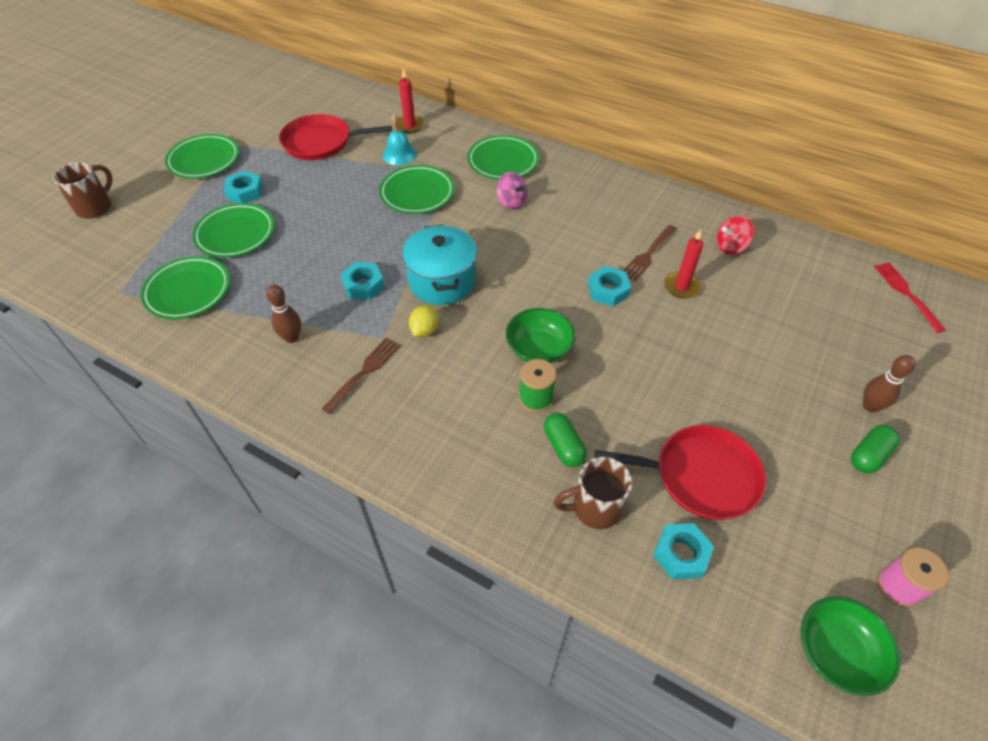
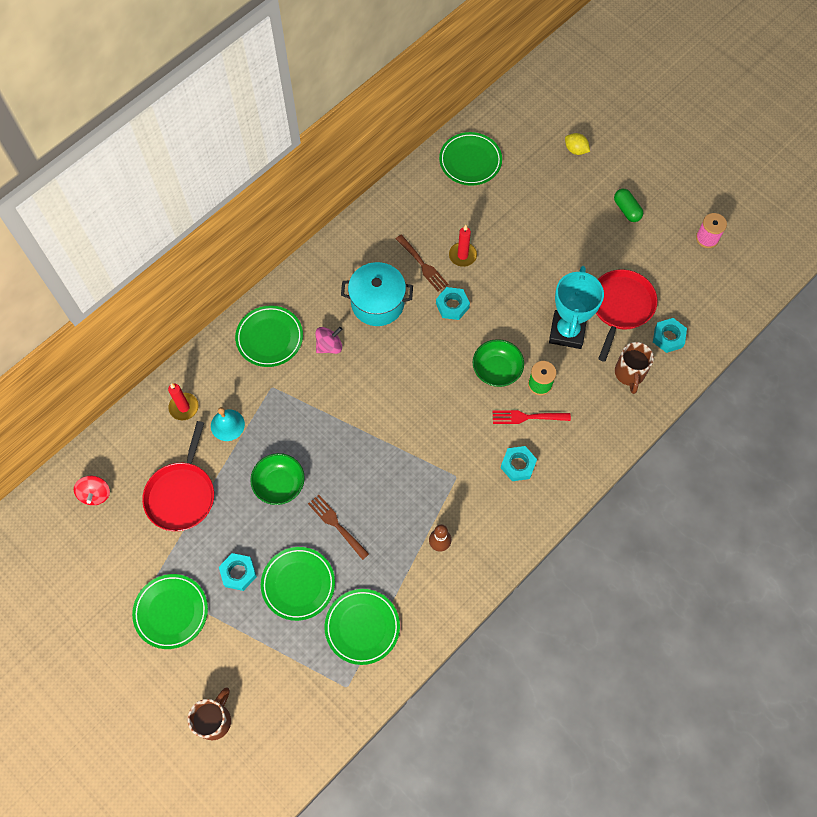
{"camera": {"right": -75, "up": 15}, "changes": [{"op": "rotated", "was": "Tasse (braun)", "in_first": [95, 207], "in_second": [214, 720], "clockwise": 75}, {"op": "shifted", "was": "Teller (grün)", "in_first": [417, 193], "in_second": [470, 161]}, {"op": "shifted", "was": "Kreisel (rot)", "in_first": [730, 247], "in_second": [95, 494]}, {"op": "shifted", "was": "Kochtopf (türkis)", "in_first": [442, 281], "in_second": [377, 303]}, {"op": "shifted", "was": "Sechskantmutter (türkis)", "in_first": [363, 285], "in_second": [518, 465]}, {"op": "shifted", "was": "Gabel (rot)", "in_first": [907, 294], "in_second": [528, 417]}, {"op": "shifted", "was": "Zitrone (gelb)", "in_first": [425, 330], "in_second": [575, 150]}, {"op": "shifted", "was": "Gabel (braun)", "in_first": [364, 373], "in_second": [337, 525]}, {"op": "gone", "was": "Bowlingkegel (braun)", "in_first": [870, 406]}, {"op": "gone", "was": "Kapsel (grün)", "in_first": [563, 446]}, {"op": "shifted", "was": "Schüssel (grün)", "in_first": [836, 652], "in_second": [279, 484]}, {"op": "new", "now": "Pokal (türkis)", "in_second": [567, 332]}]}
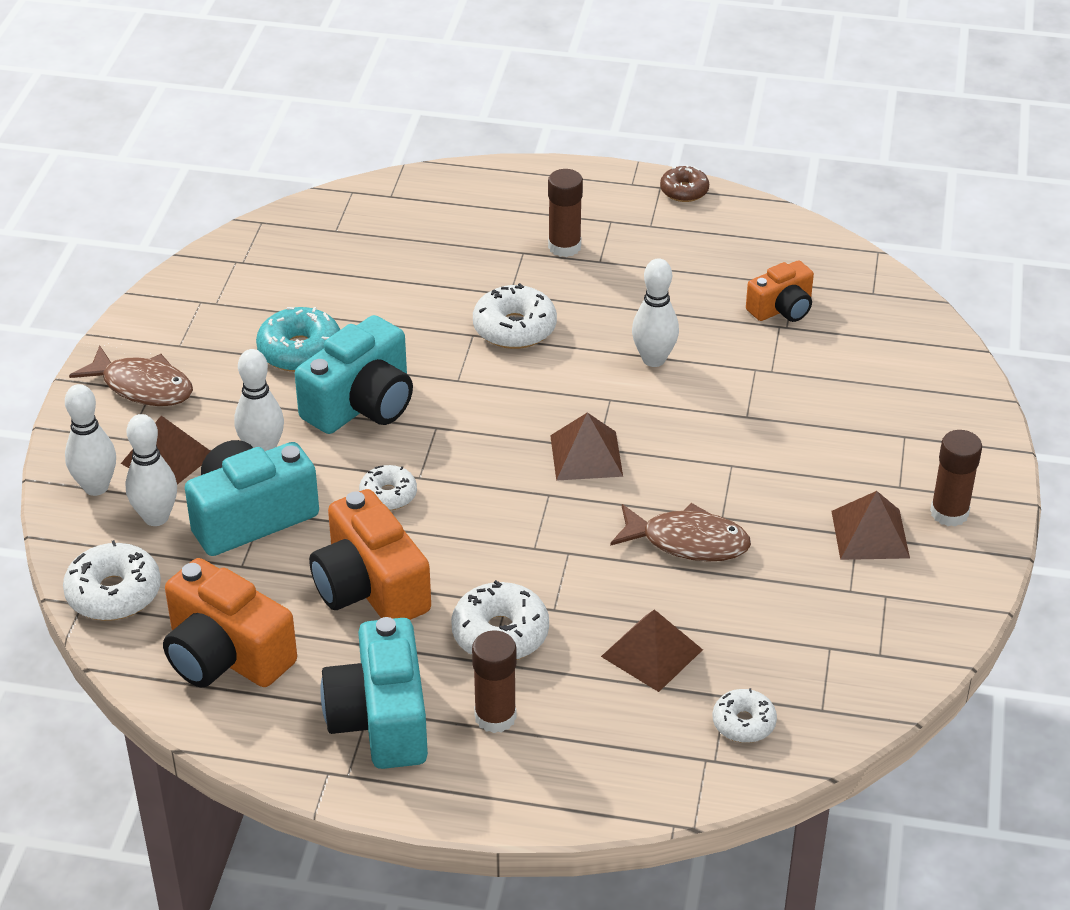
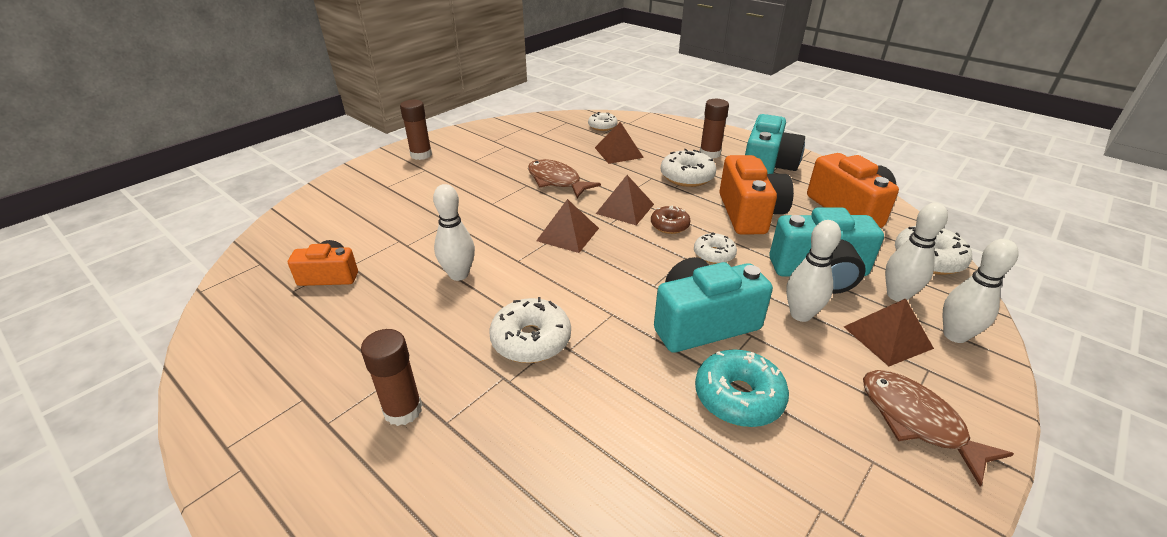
{"camera": {"right": -150, "up": -5}, "changes": [{"op": "shifted", "was": "Donut (braun)", "in_first": [684, 191], "in_second": [669, 225]}, {"op": "shifted", "was": "Pyramide (braun)", "in_first": [870, 534], "in_second": [625, 208]}]}
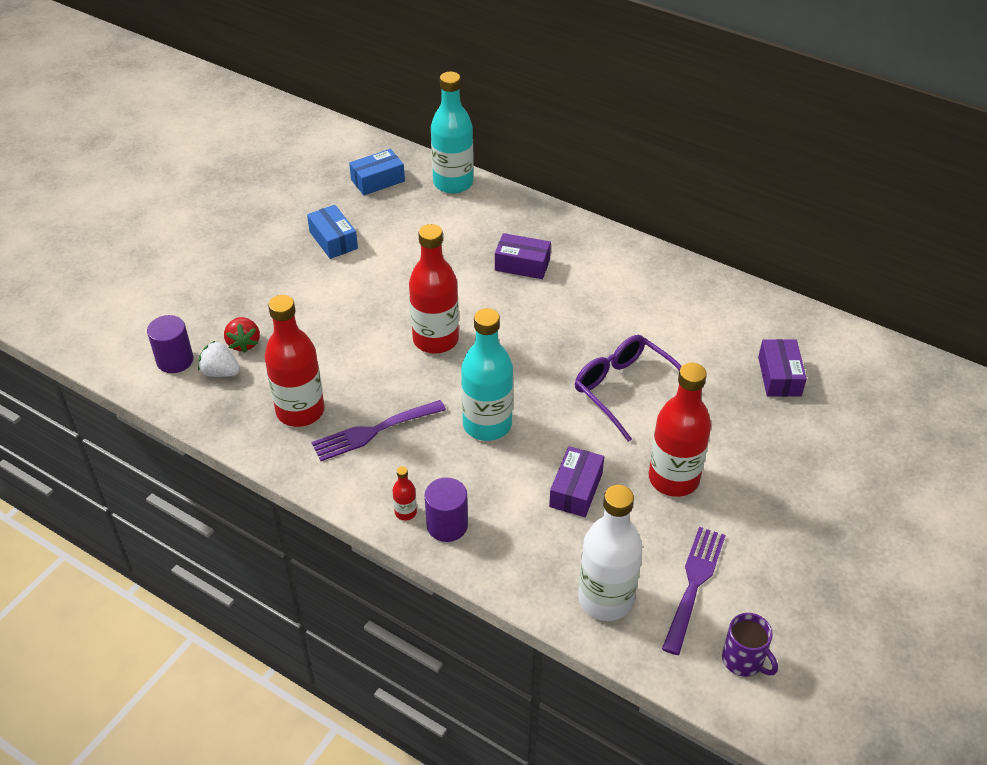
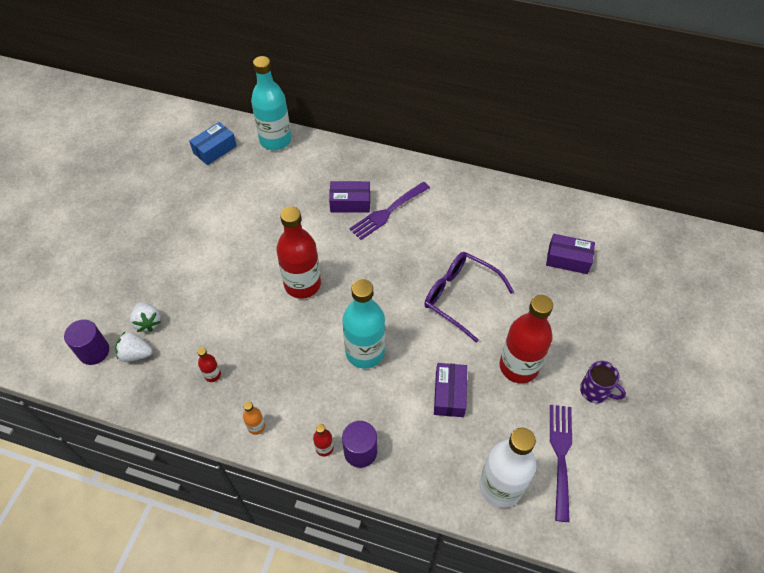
{"camera": {"right": -15, "up": 10}, "changes": [{"op": "gone", "was": "Schachtel (blau)", "in_first": [333, 240]}, {"op": "scaled", "was": "Flasche (rot)", "in_first": [300, 411], "in_second": [212, 375], "ratio": 0.42}, {"op": "repainted", "was": "Erdbeere (rot)", "now": "Erdbeere (weiß)", "in_first": [244, 343], "in_second": [148, 322]}, {"op": "rotated", "was": "Schachtel (lila)", "in_first": [779, 376], "in_second": [568, 259], "clockwise": -60}, {"op": "shifted", "was": "Gabel (lila)", "in_first": [373, 431], "in_second": [387, 212]}, {"op": "shifted", "was": "Tasse (lila)", "in_first": [743, 660], "in_second": [595, 391]}, {"op": "new", "now": "Flasche (orange)", "in_second": [256, 427]}]}
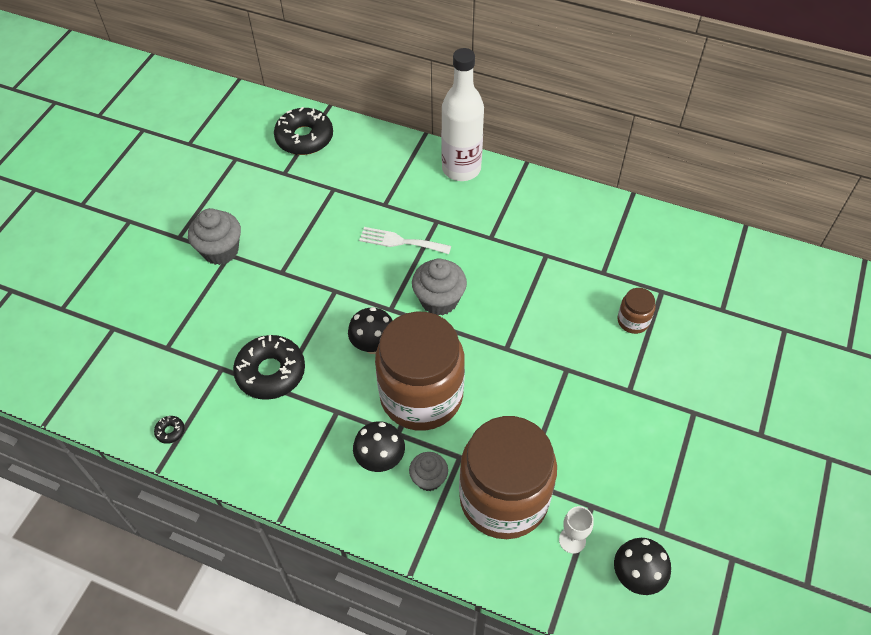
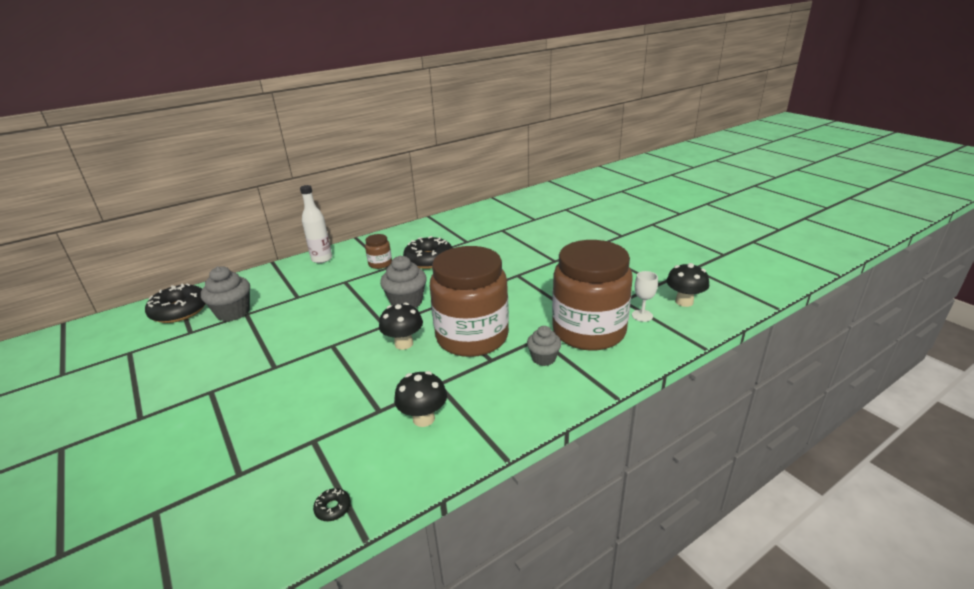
{"camera": {"right": -55, "up": -25}, "changes": [{"op": "scaled", "was": "Flasche (weiß)", "in_first": [461, 169], "in_second": [322, 259], "ratio": 0.66}, {"op": "shifted", "was": "Muffin (grau)", "in_first": [220, 251], "in_second": [233, 312]}, {"op": "gone", "was": "Gabel (weiß)", "in_first": [400, 241]}, {"op": "shifted", "was": "Einmachglas (braun)", "in_first": [633, 321], "in_second": [380, 264]}, {"op": "shifted", "was": "Donut (schwarz)", "in_first": [271, 372], "in_second": [429, 259]}, {"op": "shifted", "was": "Pilz (schwarz)", "in_first": [380, 459], "in_second": [423, 418]}]}
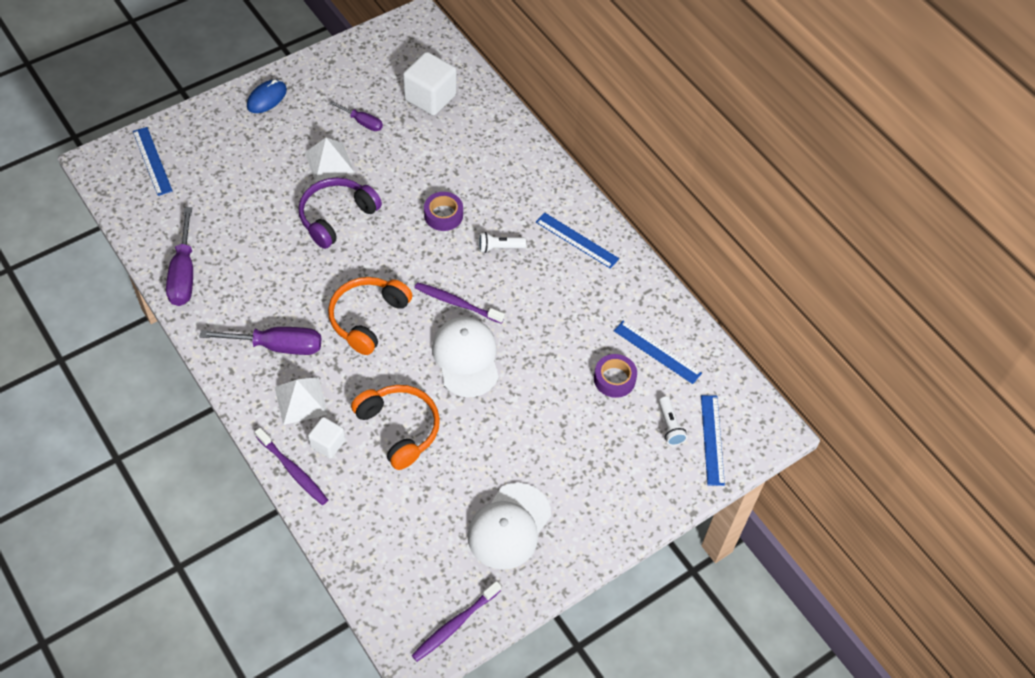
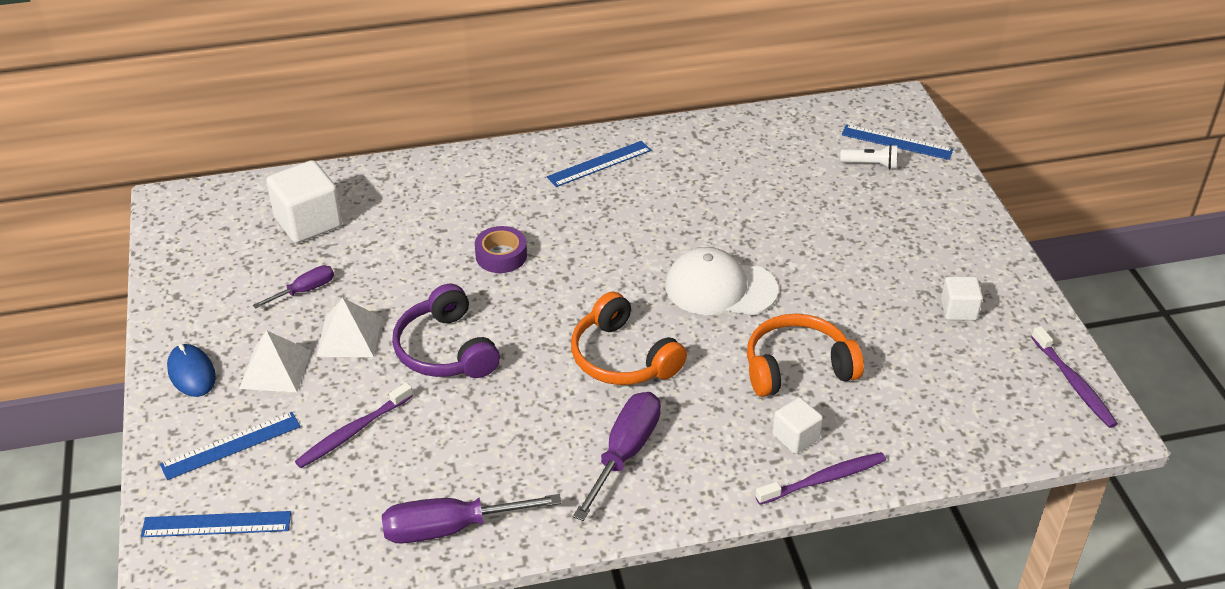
{"camera": {"right": -65, "up": -15}, "changes": [{"op": "rotated", "was": "Schraubenzieher (lila)", "in_first": [184, 273], "in_second": [450, 528], "clockwise": 150}, {"op": "gone", "was": "Taschenlampe (weiß)", "in_first": [499, 247]}, {"op": "shifted", "was": "Zahnbürste (lila)", "in_first": [456, 303], "in_second": [352, 432]}, {"op": "shifted", "was": "Lineal (blau)", "in_first": [657, 352], "in_second": [231, 445]}, {"op": "gone", "was": "Klebeband (lila)", "in_first": [614, 379]}, {"op": "shifted", "was": "Pyramide (weiß)", "in_first": [301, 400], "in_second": [275, 369]}, {"op": "swapped", "was": "Kappe (weiß)", "now": "Kubus (weiß)", "in_first": [509, 526], "in_second": [958, 310]}]}
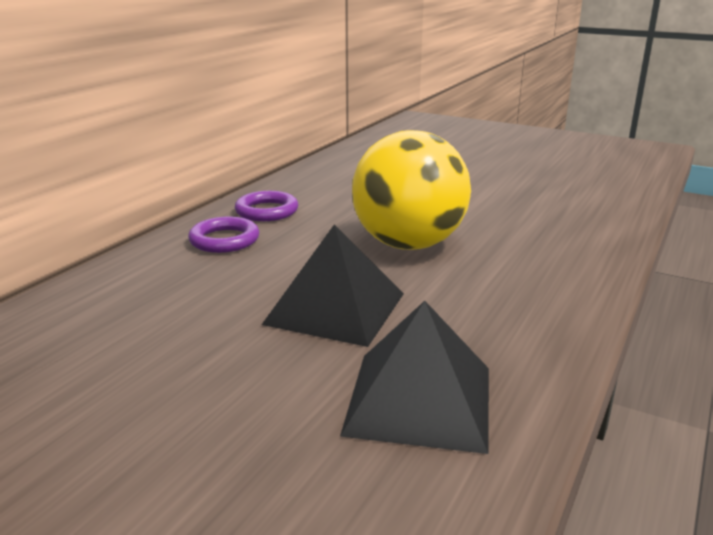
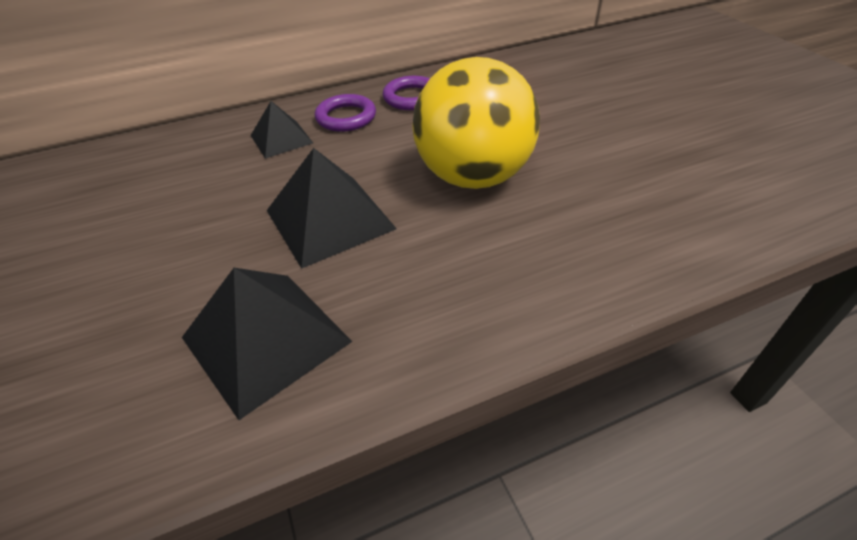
{"camera": {"right": 40, "up": 20}, "changes": [{"op": "new", "now": "Pyramide (schwarz)", "in_second": [281, 139]}]}
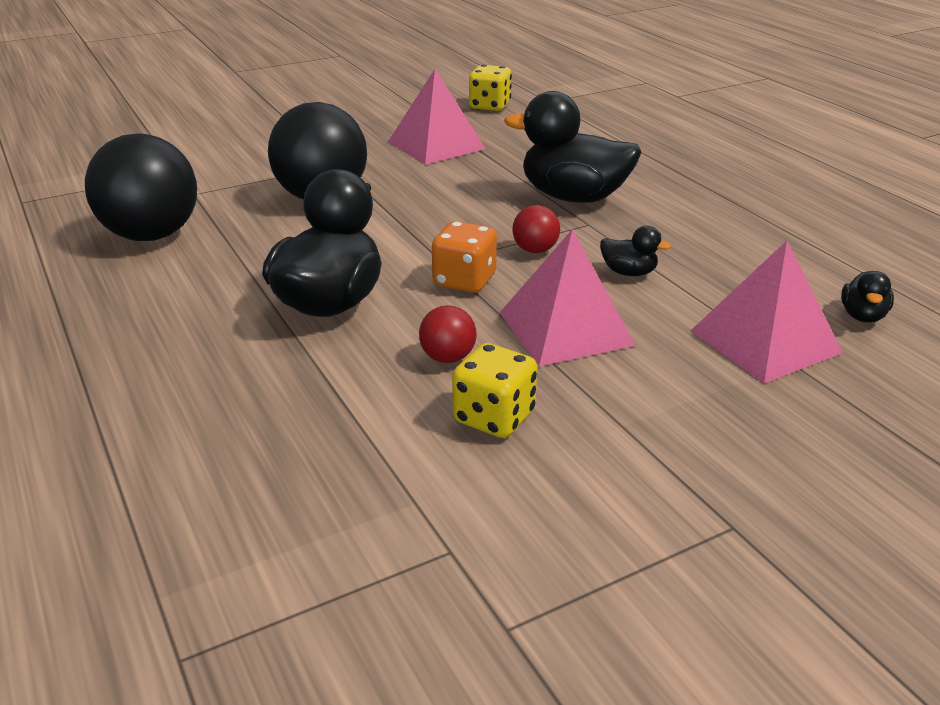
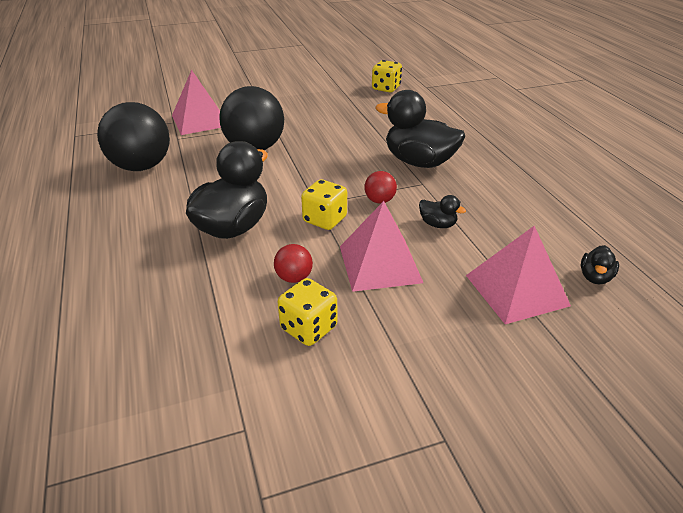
{"camera": {"right": 10, "up": 5}, "changes": [{"op": "shifted", "was": "Pyramide (rosa)", "in_first": [436, 145], "in_second": [200, 120]}, {"op": "repainted", "was": "Spielwürfel (orange)", "now": "Spielwürfel (gelb)", "in_first": [464, 281], "in_second": [325, 219]}]}
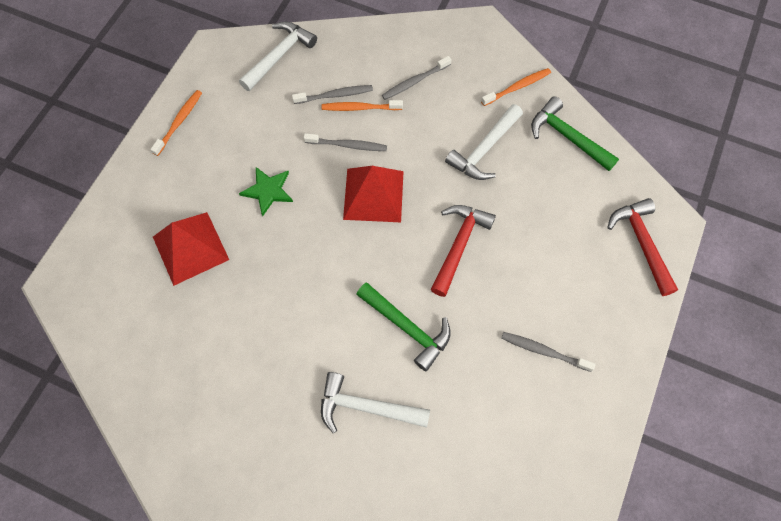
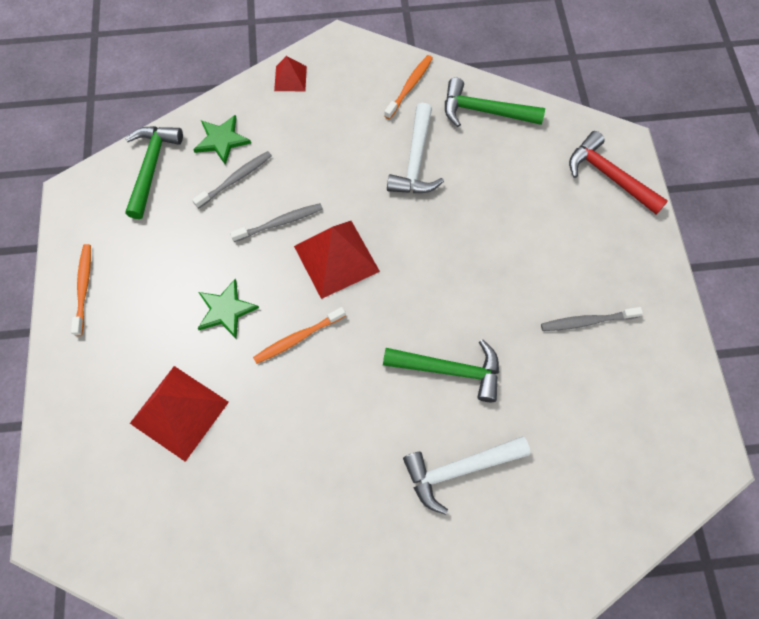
{"camera": {"right": -30, "up": 0}, "changes": [{"op": "repainted", "was": "Hammer (weiß)", "now": "Hammer (grün)", "in_first": [279, 56], "in_second": [152, 167]}, {"op": "gone", "was": "Zahnbürste (grau)", "in_first": [415, 81]}, {"op": "shifted", "was": "Zahnbürste (orange)", "in_first": [360, 108], "in_second": [298, 338]}, {"op": "gone", "was": "Hammer (rot)", "in_first": [459, 245]}, {"op": "new", "now": "Pyramide (rot)", "in_second": [290, 78]}, {"op": "new", "now": "Stern (grün)", "in_second": [221, 140]}]}
